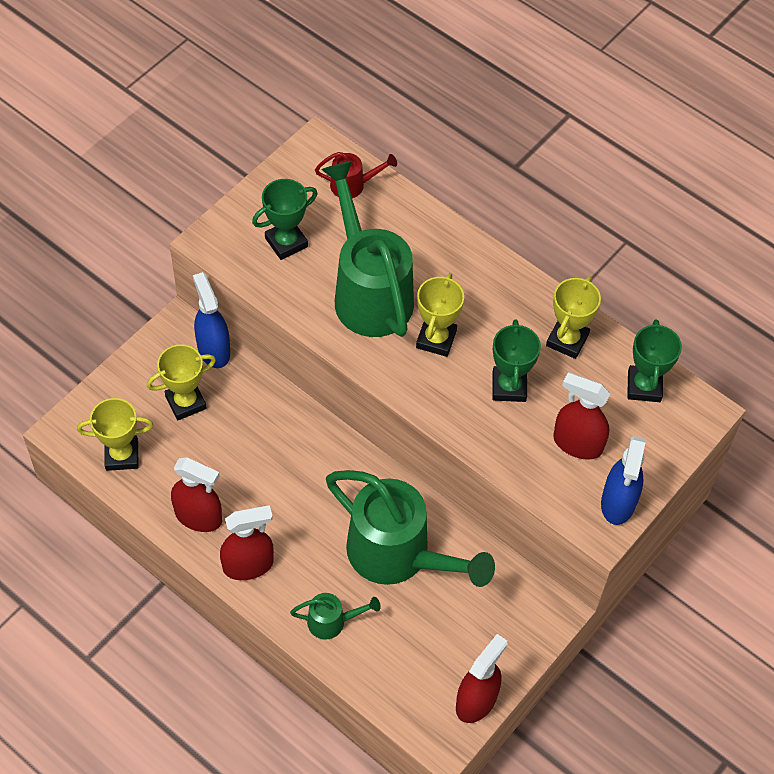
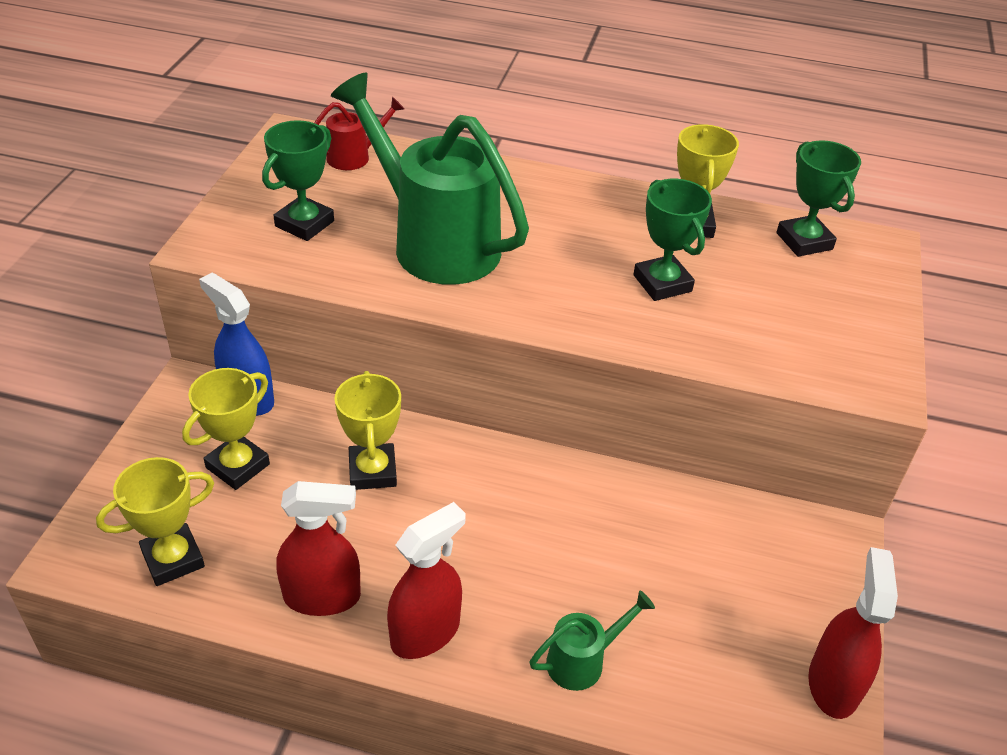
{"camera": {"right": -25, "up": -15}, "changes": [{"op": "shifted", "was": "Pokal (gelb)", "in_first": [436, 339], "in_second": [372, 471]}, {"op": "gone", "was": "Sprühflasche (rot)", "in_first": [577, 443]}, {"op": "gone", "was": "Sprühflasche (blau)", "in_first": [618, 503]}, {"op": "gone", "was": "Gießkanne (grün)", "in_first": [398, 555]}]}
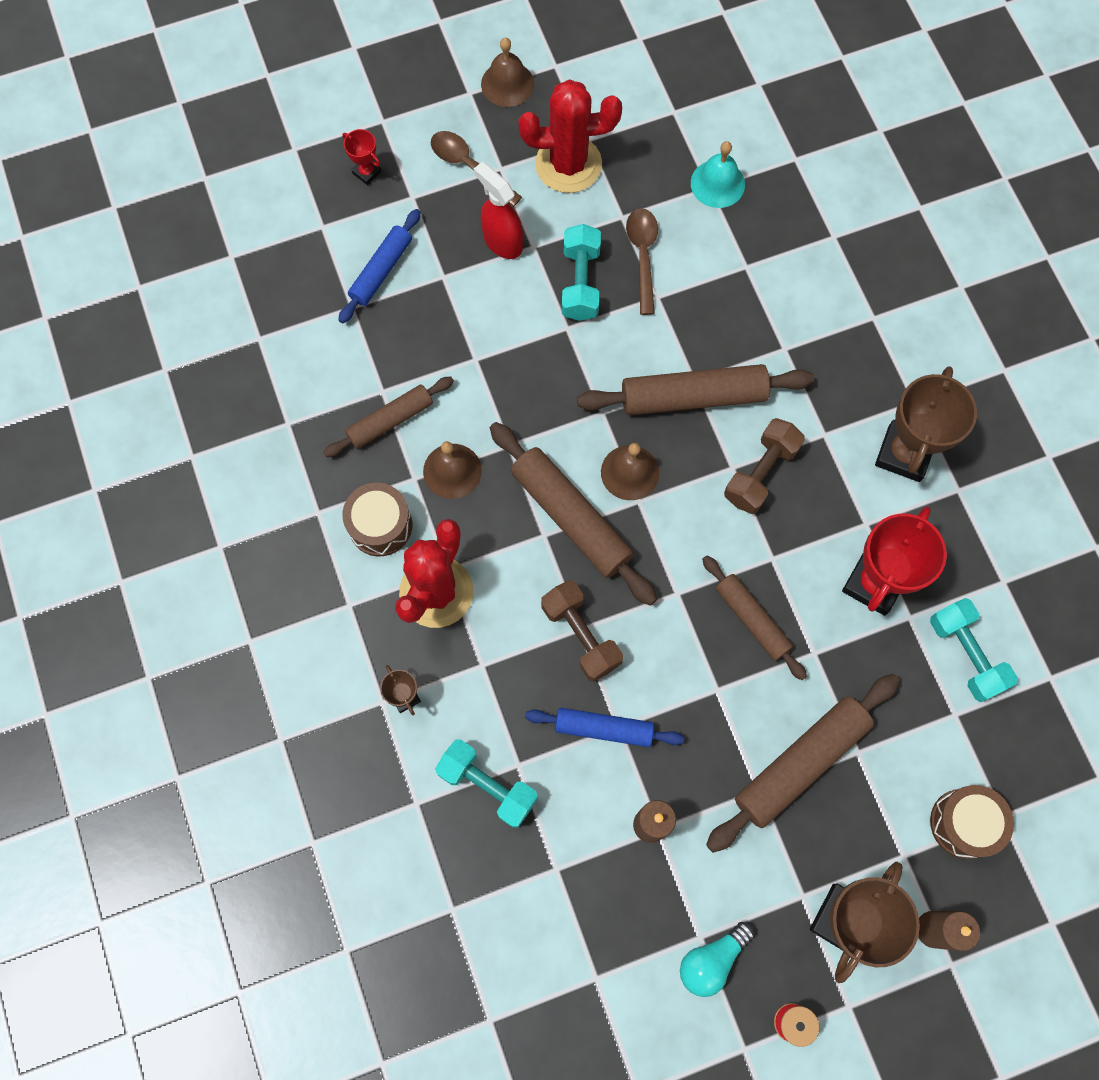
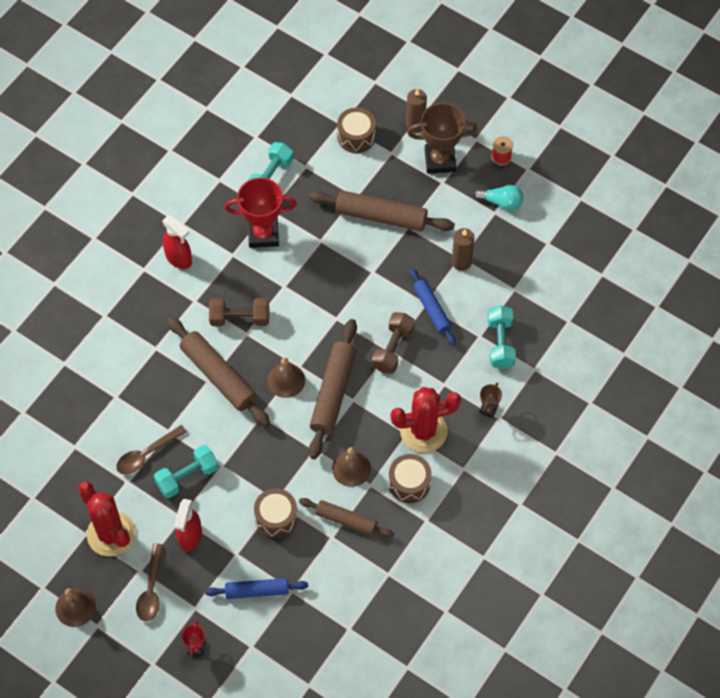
{"camera": {"right": -125, "up": -10}, "changes": [{"op": "gone", "was": "Glocke (türkis)", "in_first": [717, 183]}, {"op": "swapped", "was": "Pokal (braun)", "now": "Sprühflasche (rot)", "in_first": [904, 453], "in_second": [179, 258]}, {"op": "gone", "was": "Nudelholz (braun)", "in_first": [751, 619]}, {"op": "new", "now": "Trommel (braun)", "in_second": [276, 518]}]}
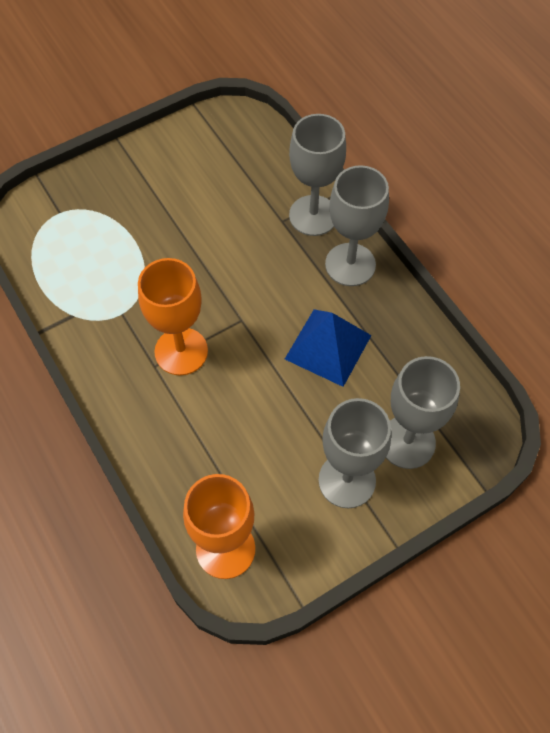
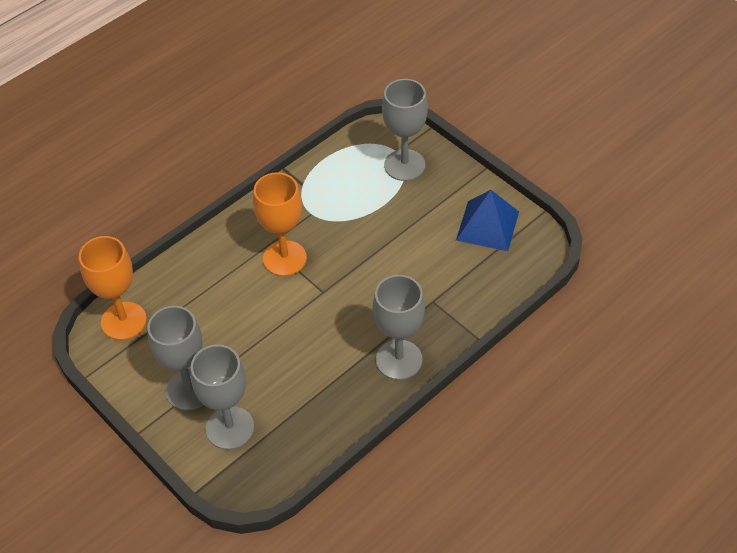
{"camera": {"right": 80, "up": -10}, "changes": [{"op": "shifted", "was": "Kelch (grau)", "in_first": [313, 215], "in_second": [404, 165]}, {"op": "shifted", "was": "Pyramide (blau)", "in_first": [328, 347], "in_second": [487, 225]}]}
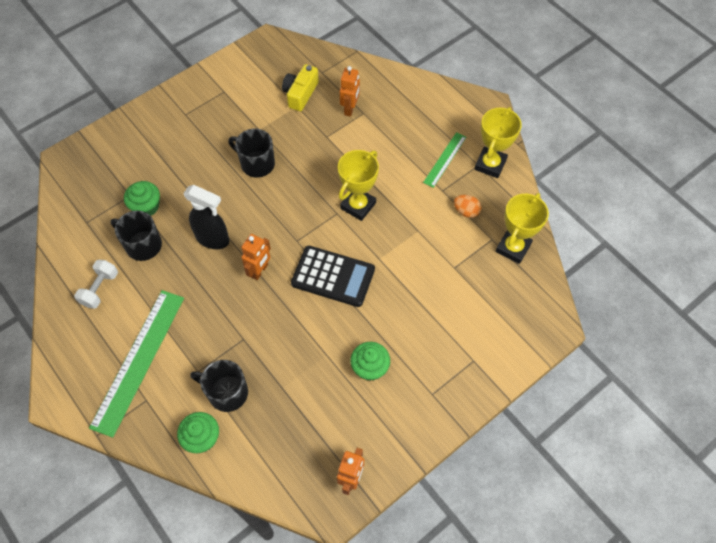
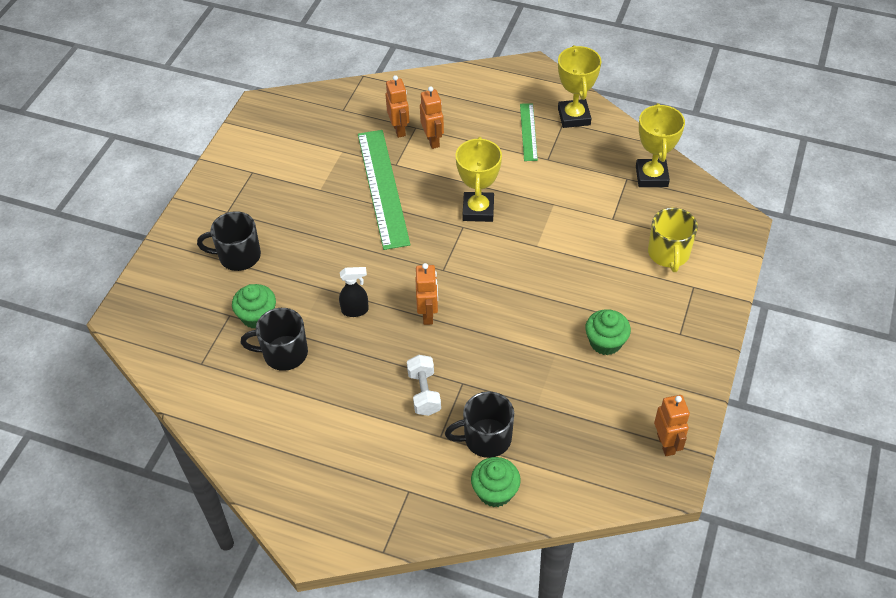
{"camera": {"right": -30, "up": -10}, "changes": [{"op": "gone", "was": "Kamera (gelb)", "in_first": [300, 94]}, {"op": "shifted", "was": "Tasse (schwarz)", "in_first": [256, 164], "in_second": [238, 256]}, {"op": "scaled", "was": "Sprühflasche (schwarz)", "in_first": [213, 239], "in_second": [355, 310], "ratio": 0.62}, {"op": "gone", "was": "Ei (orange)", "in_first": [466, 211]}, {"op": "gone", "was": "Taschenrechner (schwarz)", "in_first": [333, 276]}, {"op": "shifted", "was": "Hantel (weiß)", "in_first": [100, 289], "in_second": [424, 393]}, {"op": "shifted", "was": "Lineal (grün)", "in_first": [138, 360], "in_second": [382, 188]}, {"op": "new", "now": "Roboter (orange)", "in_second": [433, 140]}, {"op": "new", "now": "Tasse (gelb)", "in_second": [668, 254]}]}
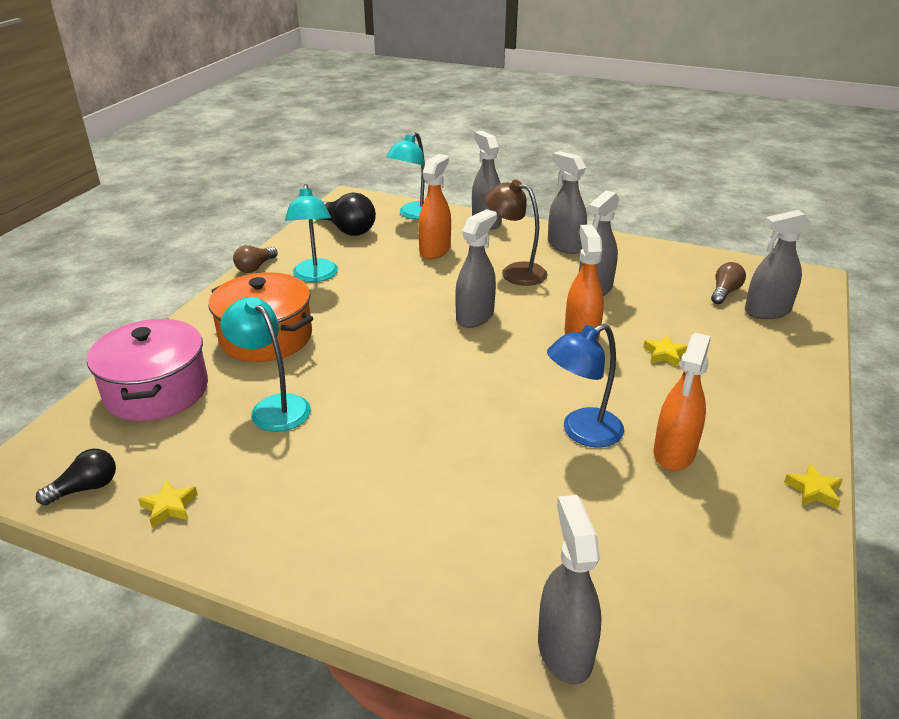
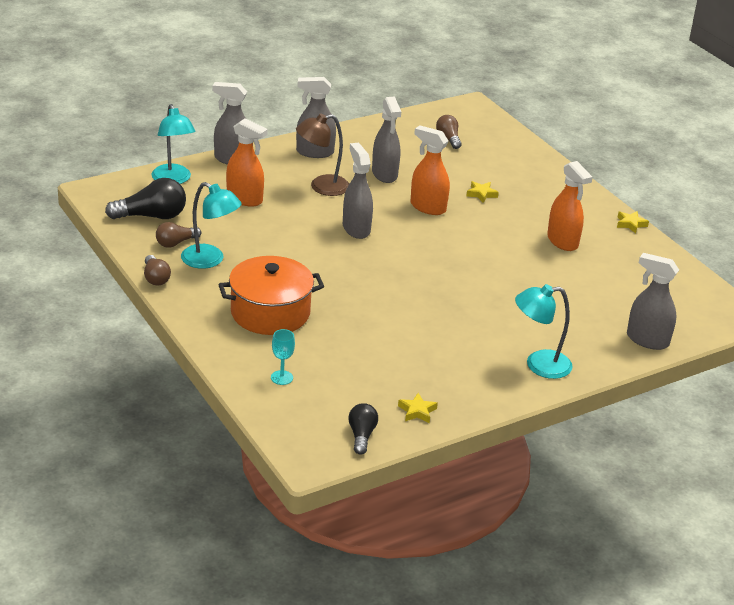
{"camera": {"right": -55, "up": 0}, "changes": [{"op": "rotated", "was": "Sprühflasche (orange)", "in_first": [435, 250], "in_second": [245, 199], "clockwise": 150}, {"op": "gone", "was": "Sprühflasche (grau)", "in_first": [767, 311]}, {"op": "shifted", "was": "Lampe (türkis)", "in_first": [273, 407], "in_second": [539, 365]}, {"op": "swapped", "was": "Kochtopf (rosa)", "now": "Kelch (türkis)", "in_first": [156, 391], "in_second": [282, 377]}, {"op": "gone", "was": "Lampe (blau)", "in_first": [582, 432]}, {"op": "new", "now": "Glühbirne (braun)", "in_second": [175, 243]}]}
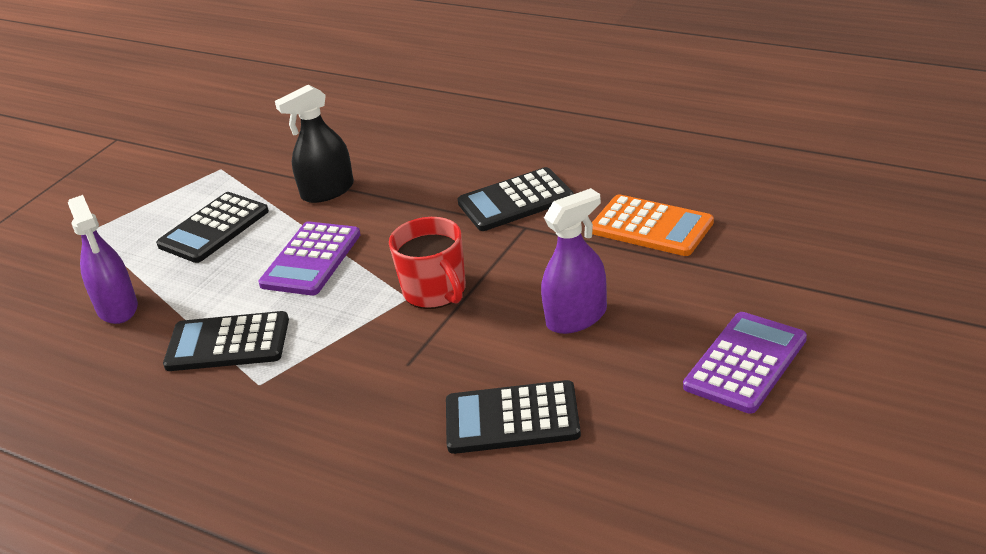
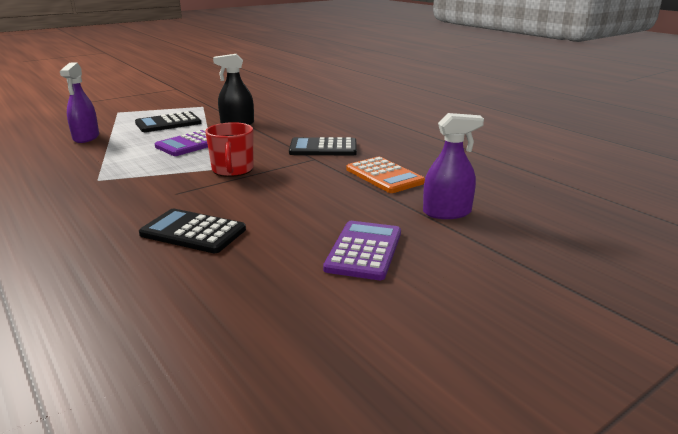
{"camera": {"right": 20, "up": -10}, "changes": [{"op": "shifted", "was": "Sprühflasche (lila)", "in_first": [576, 317], "in_second": [447, 212]}, {"op": "gone", "was": "Taschenrechner (schwarz)", "in_first": [227, 343]}, {"op": "rotated", "was": "Taschenrechner (lila)", "in_first": [745, 363], "in_second": [364, 251], "clockwise": -45}]}
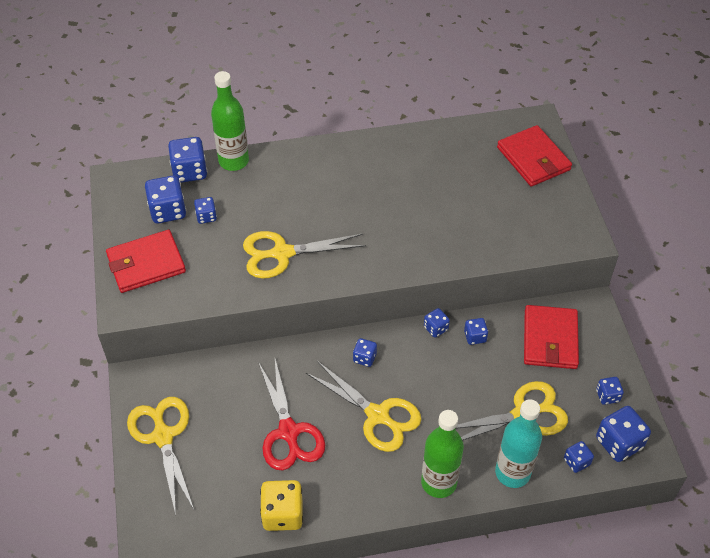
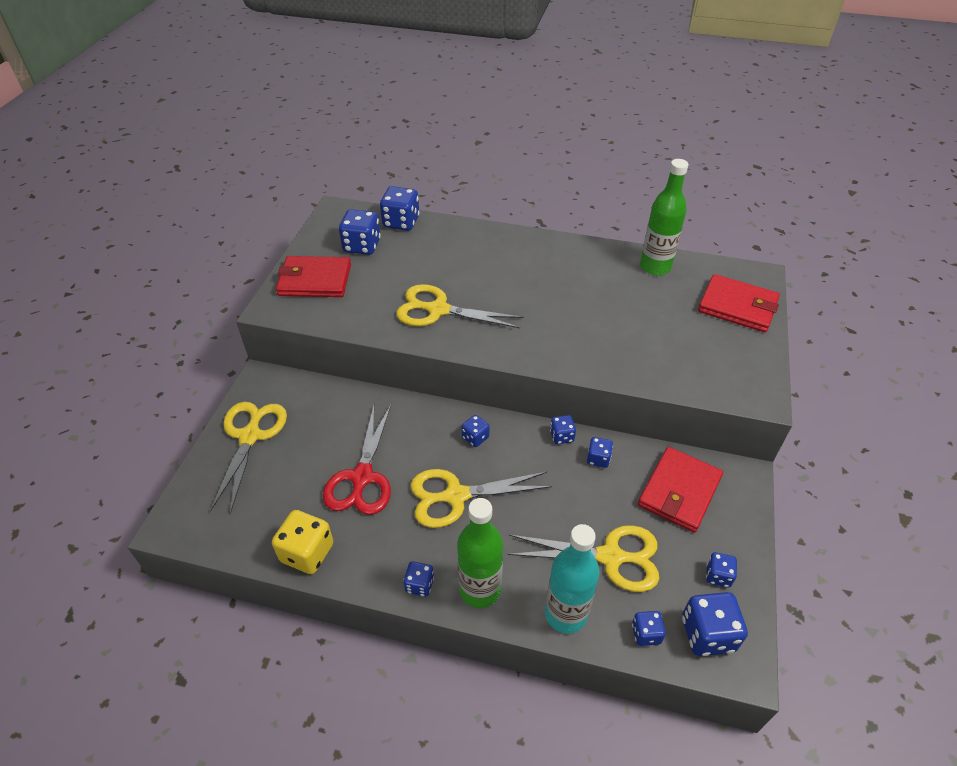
{"camera": {"right": 25, "up": -5}, "changes": [{"op": "shifted", "was": "Flasche (grün)", "in_first": [233, 161], "in_second": [655, 267]}, {"op": "rotated", "was": "Geldbörse (rot)", "in_first": [533, 159], "in_second": [737, 306], "clockwise": -60}, {"op": "shifted", "was": "Spielwürfel (blau)", "in_first": [206, 216], "in_second": [419, 585]}, {"op": "rotated", "was": "Schere (gelb)", "in_first": [377, 415], "in_second": [456, 496], "clockwise": 105}]}
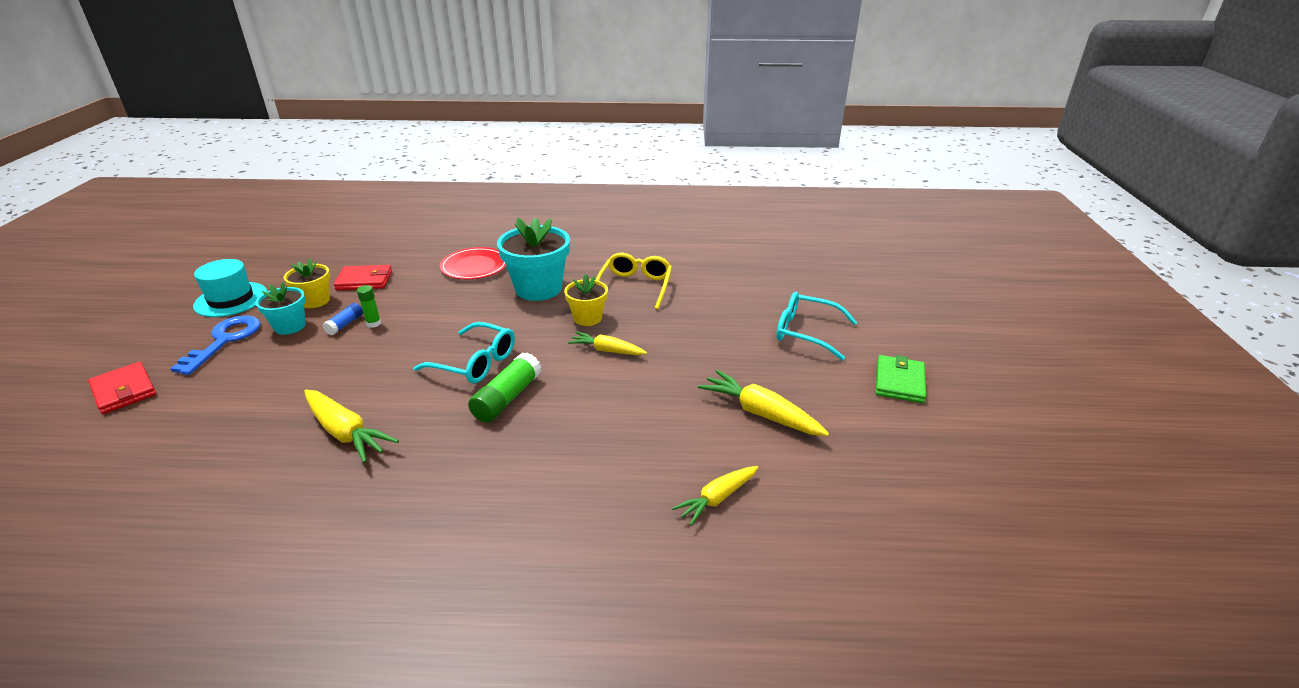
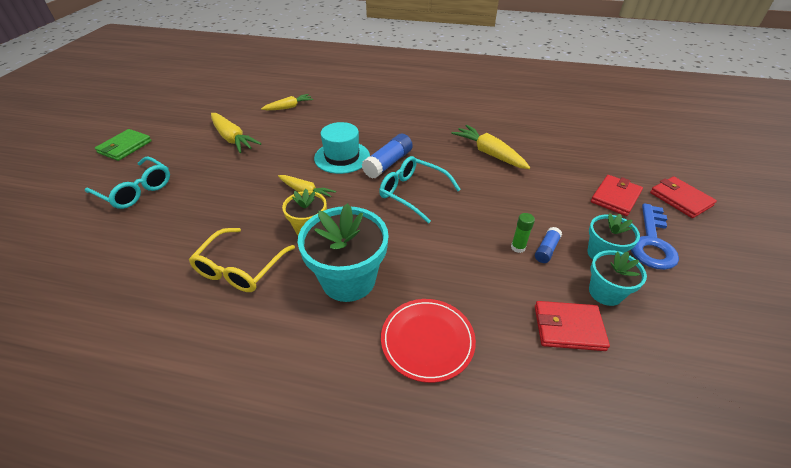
{"camera": {"right": -170, "up": 10}, "changes": [{"op": "shifted", "was": "Hut (türkis)", "in_first": [231, 299], "in_second": [342, 157]}, {"op": "repainted", "was": "Blumentopf (gelb)", "now": "Blumentopf (türkis)", "in_first": [315, 301], "in_second": [605, 292]}, {"op": "repainted", "was": "Klebestift (grün)", "now": "Klebestift (blau)", "in_first": [507, 398], "in_second": [388, 163]}, {"op": "new", "now": "Geldbörse (rot)", "in_second": [615, 197]}]}
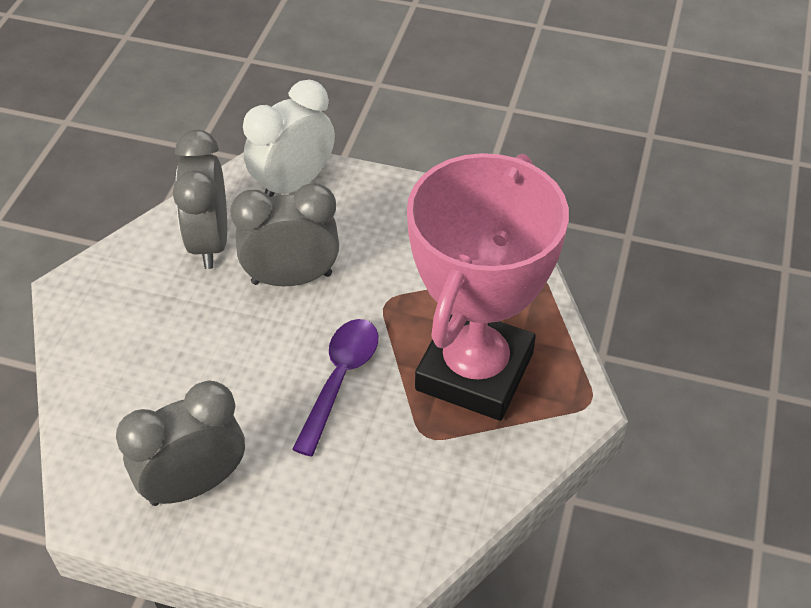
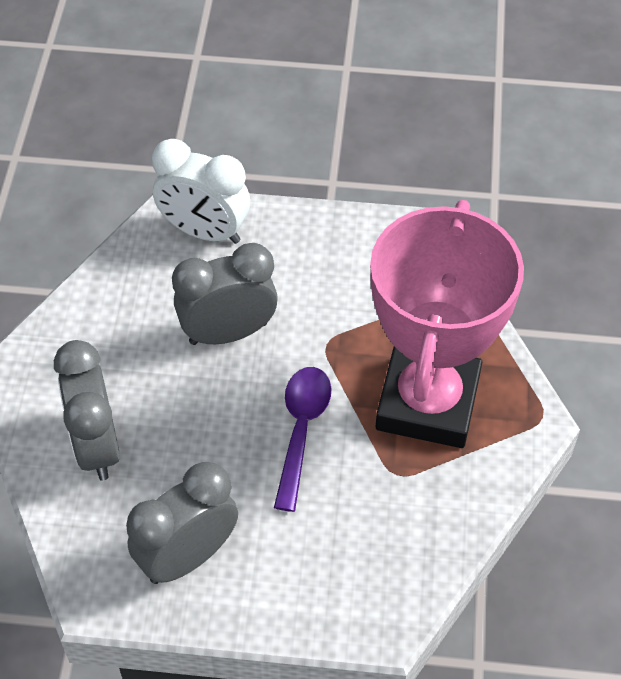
{"camera": {"right": -10, "up": 5}, "changes": [{"op": "rotated", "was": "Wecker (weiß)", "in_first": [293, 184], "in_second": [204, 231], "clockwise": -105}, {"op": "shifted", "was": "Wecker (grau)", "in_first": [209, 242], "in_second": [97, 445]}]}
